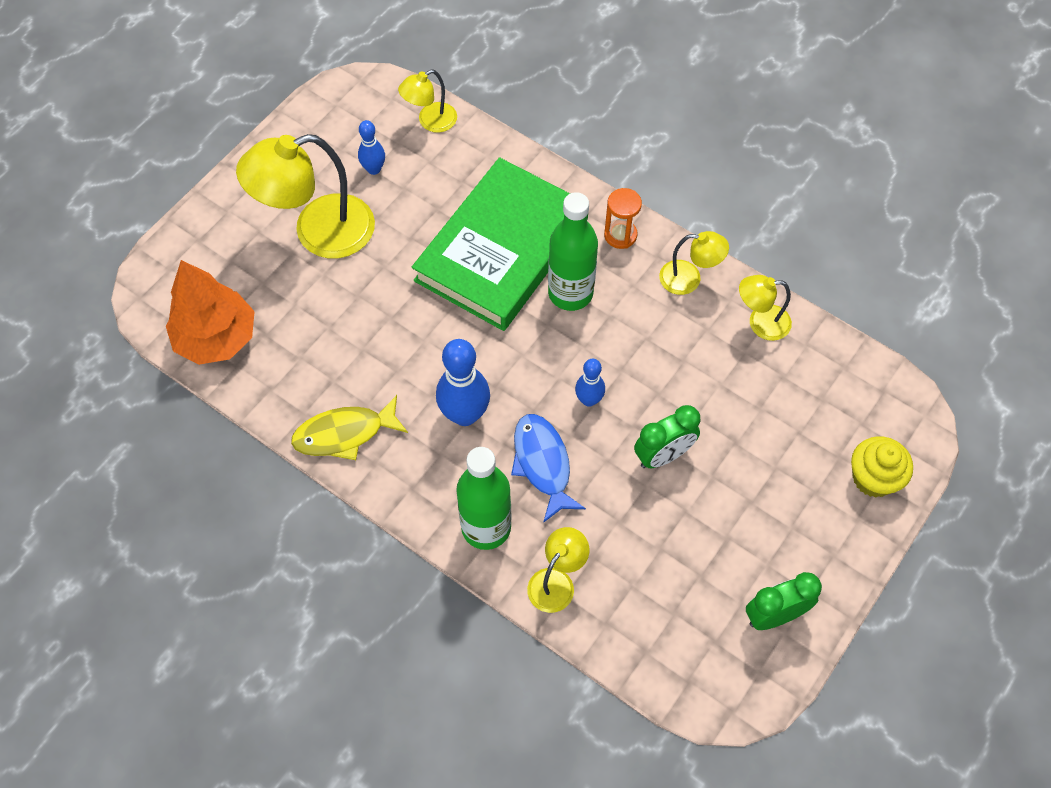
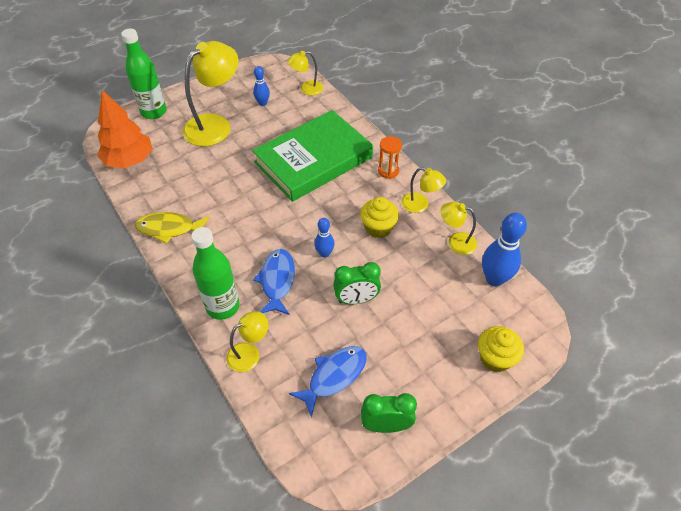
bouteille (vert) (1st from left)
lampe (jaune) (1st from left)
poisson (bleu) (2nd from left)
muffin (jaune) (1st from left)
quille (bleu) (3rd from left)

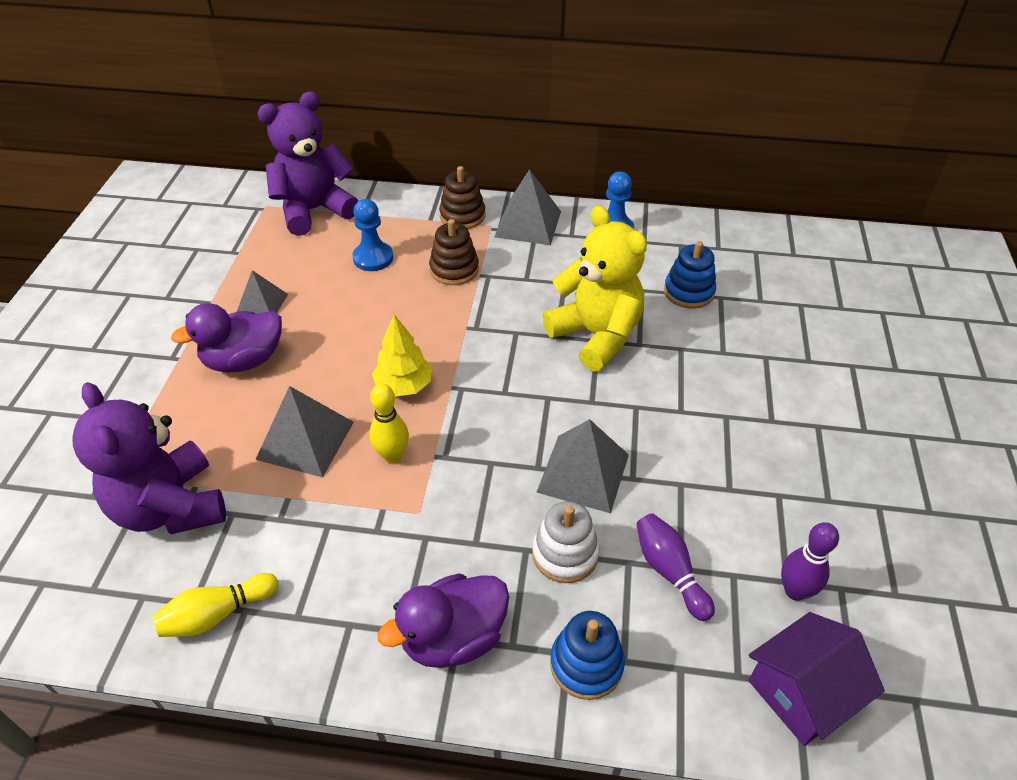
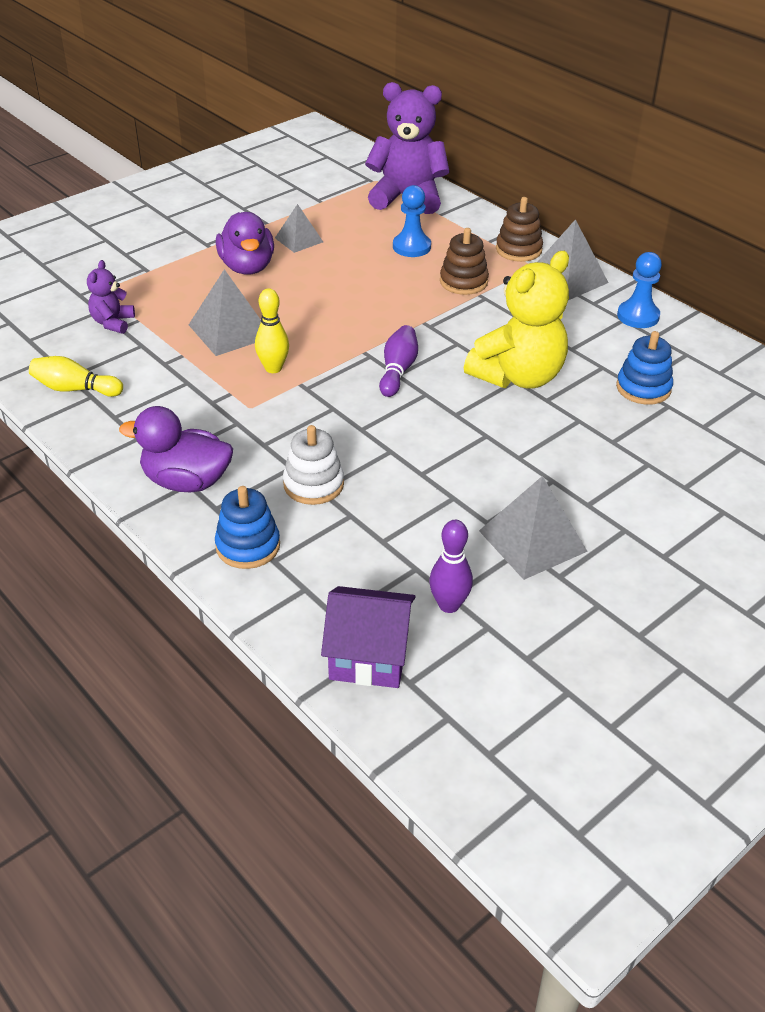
ours en peluche (violet) (1st from left)
canard (violet) (2nd from left)
quille (violet) (1st from left)
ours en peluche (jaune)
pyramide (gris) (3rd from left)
arbre (jaune)

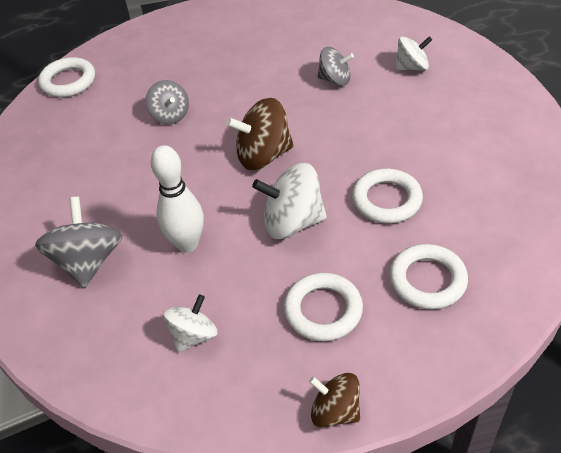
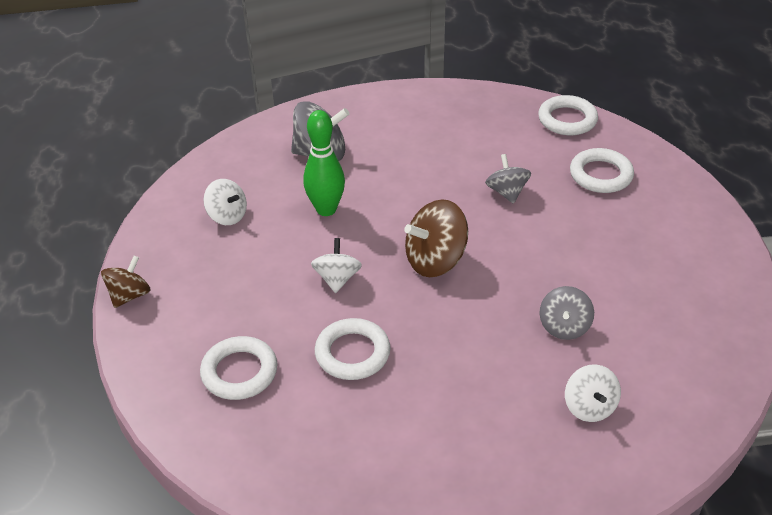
quille (vert)
toupie (blanc) (2nd from left)
toupie (marron) (2nd from left)
toupie (gris) (2nd from left)
anneau (blanc) (4th from left)

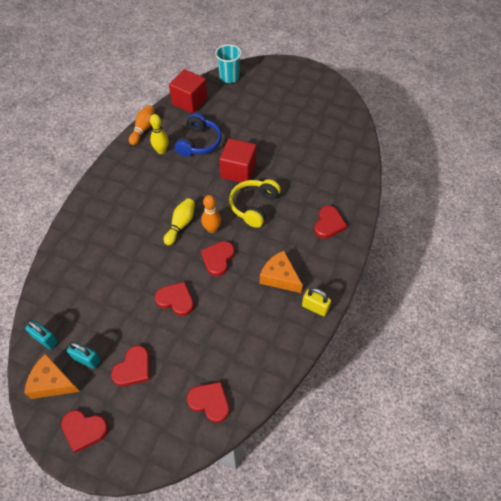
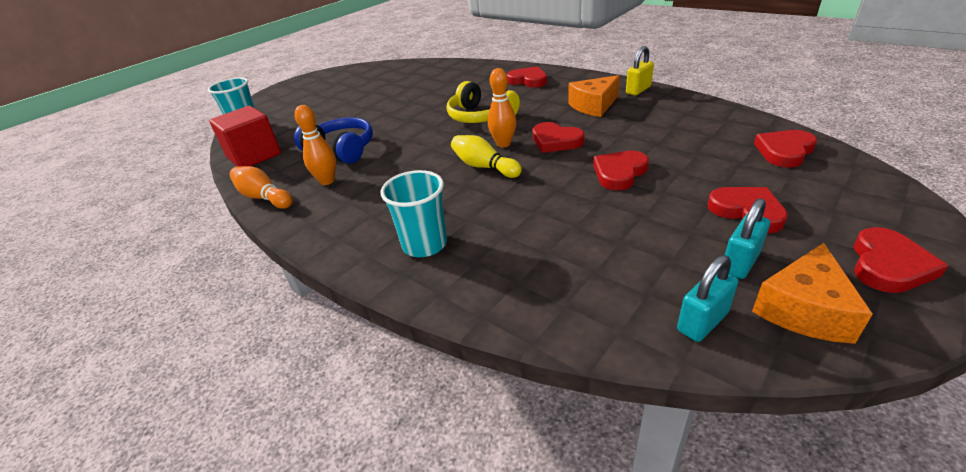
quille (orange) (2nd from left)
gobelet (turquoise) (2nd from left)
cube (rouge) (2nd from left in the first image)

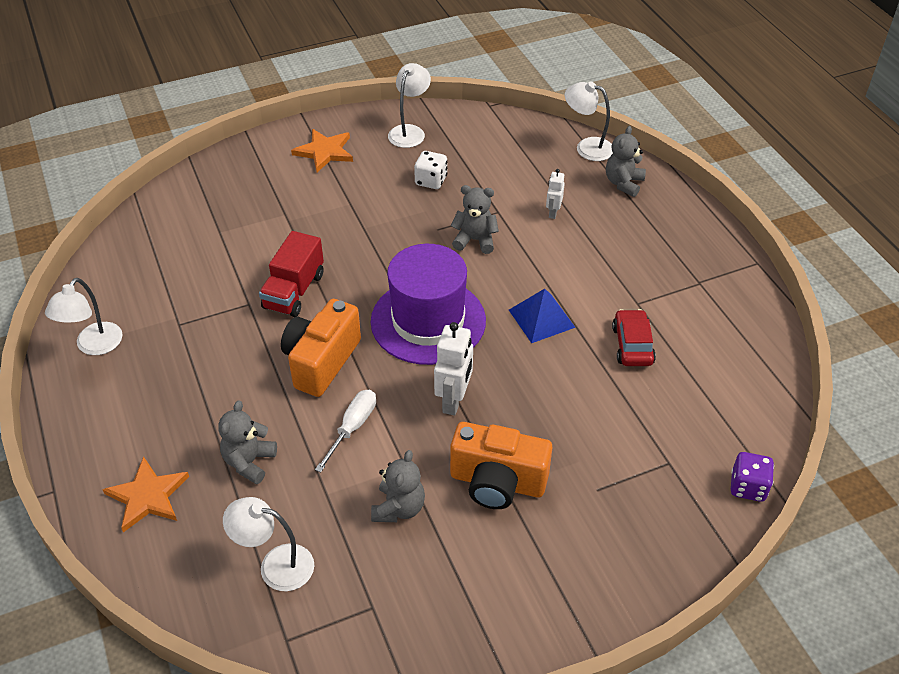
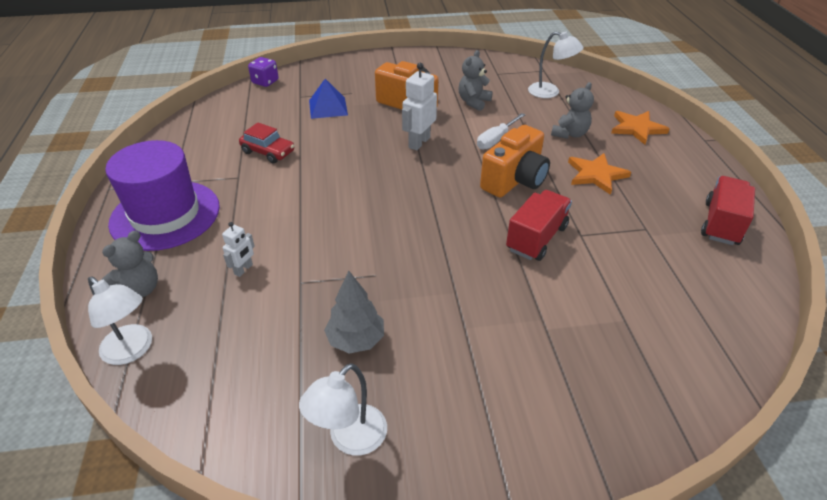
chapeau (violet)
voiture (rouge)
pyramide (bleu)
arbre (gris)
étoile (orange) (1st from left)
camion (rouge) (2nd from left)
ours en peluche (gris) (3rd from left in the first image)

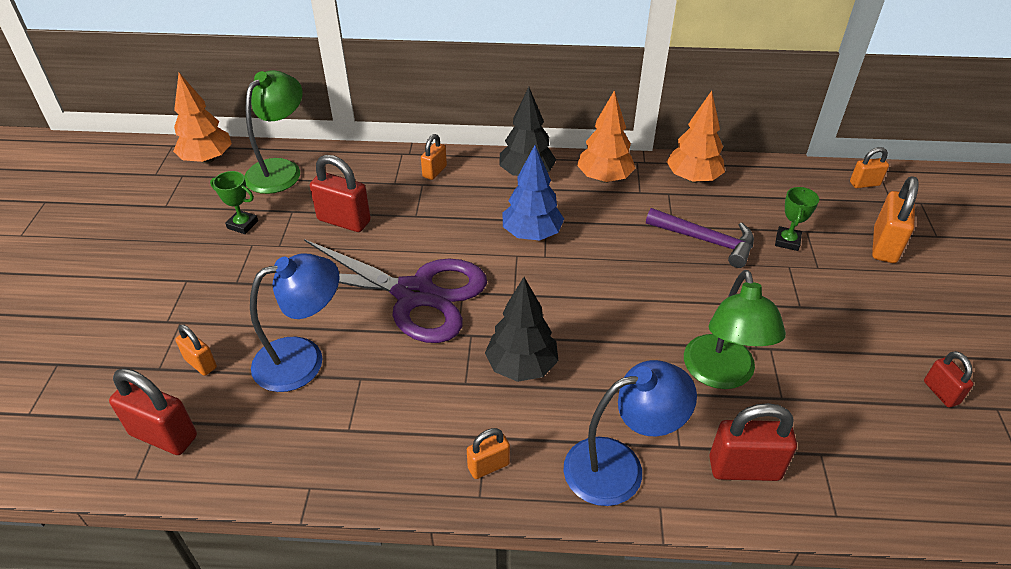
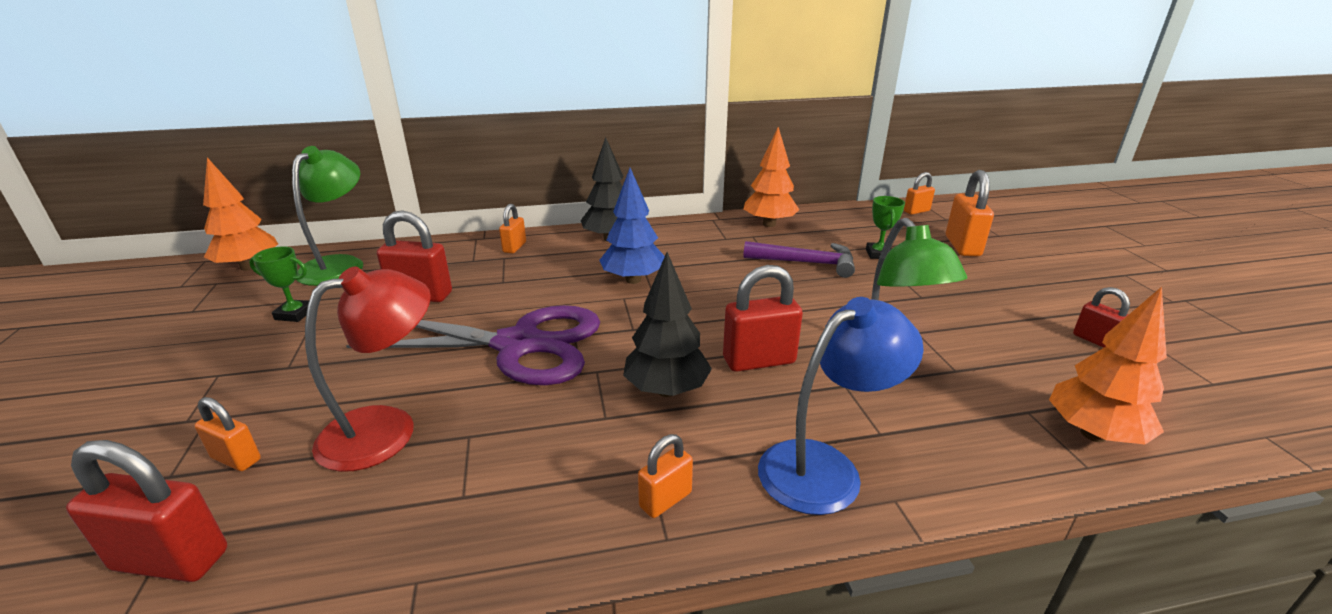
lampe (rouge)
cadenas (rouge) (3rd from left)
arbre (orange) (3rd from left)

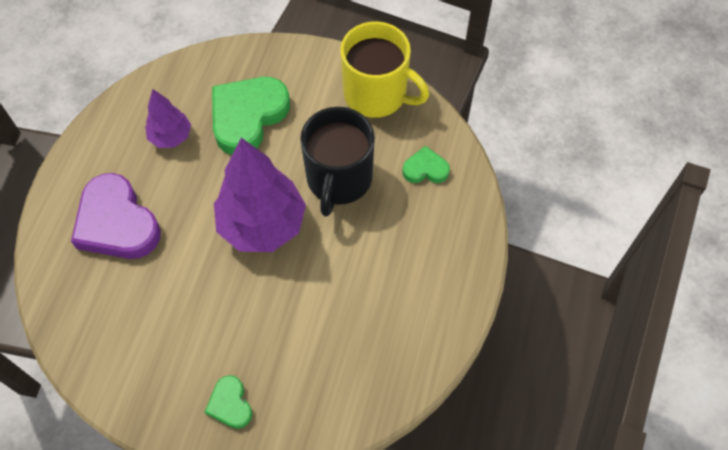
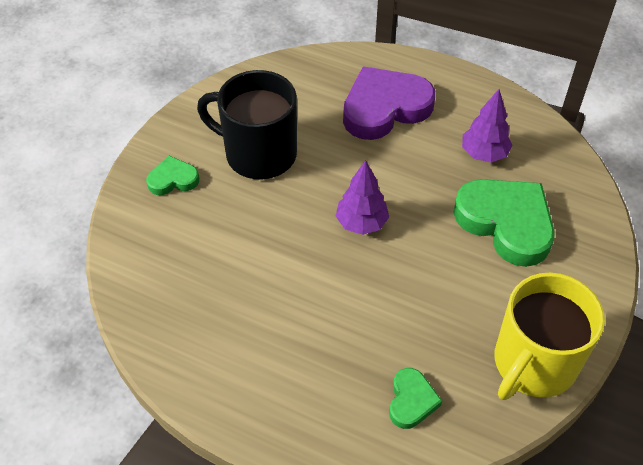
tasse (noir)
arbre (violet) (1st from left)

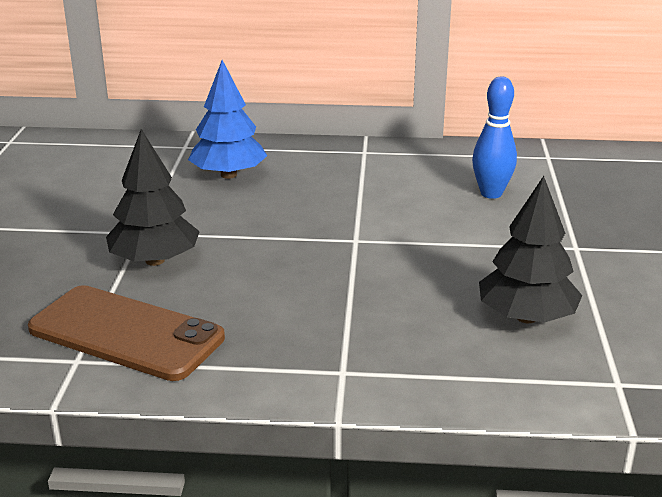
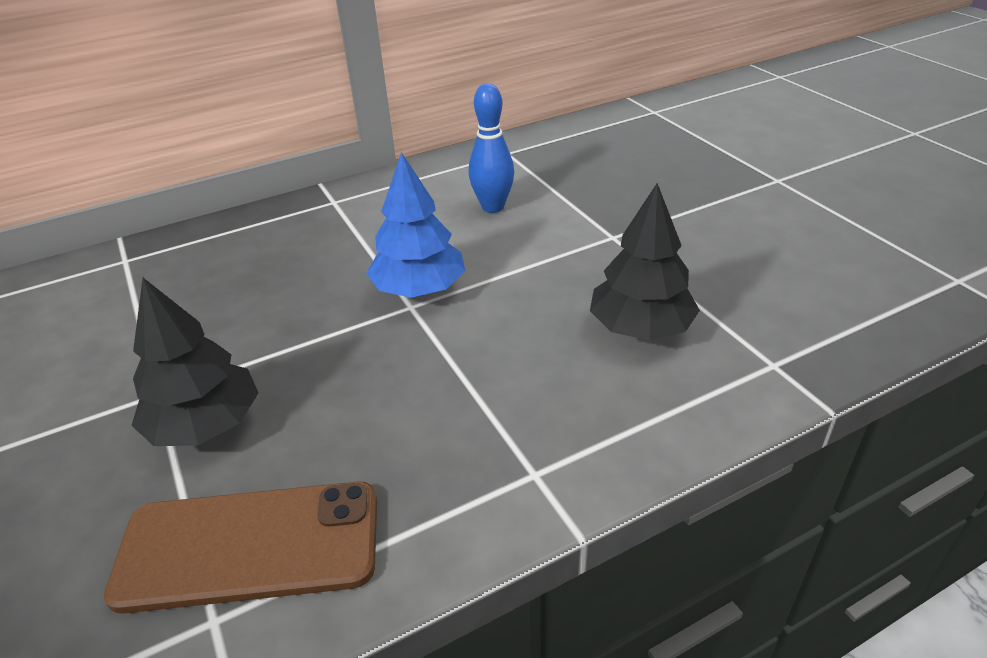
arbre (bleu)

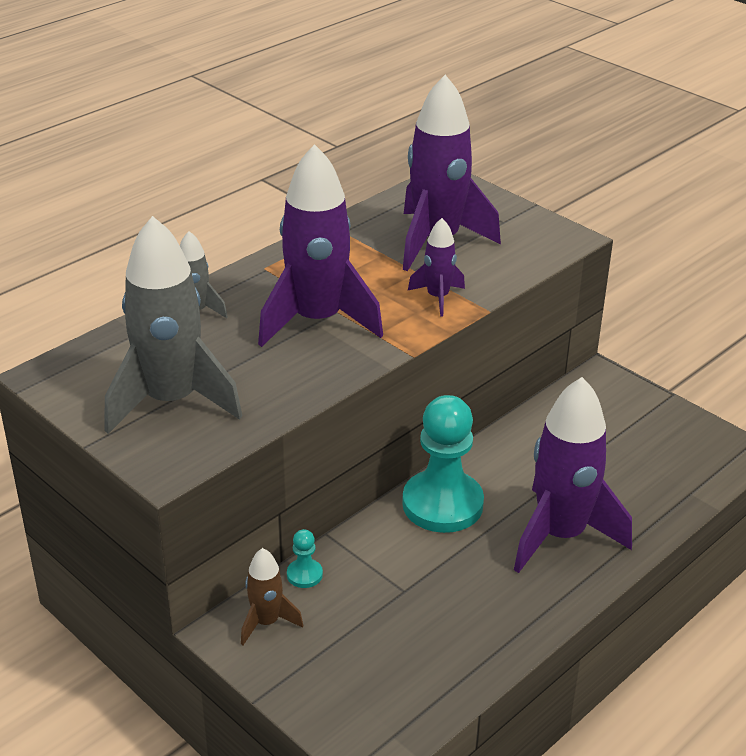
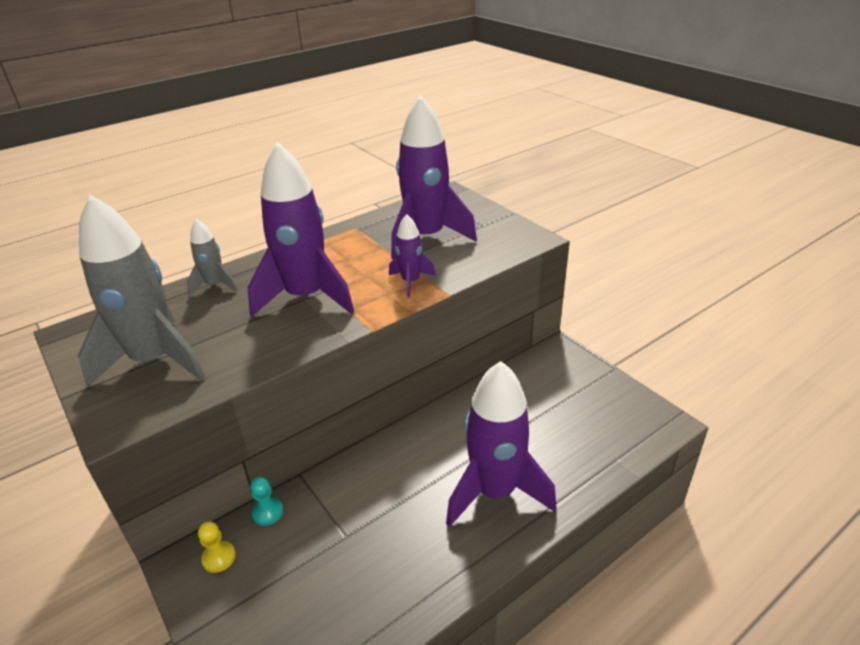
pion (jaune)
pion (turquoise) (2nd from left in the first image)

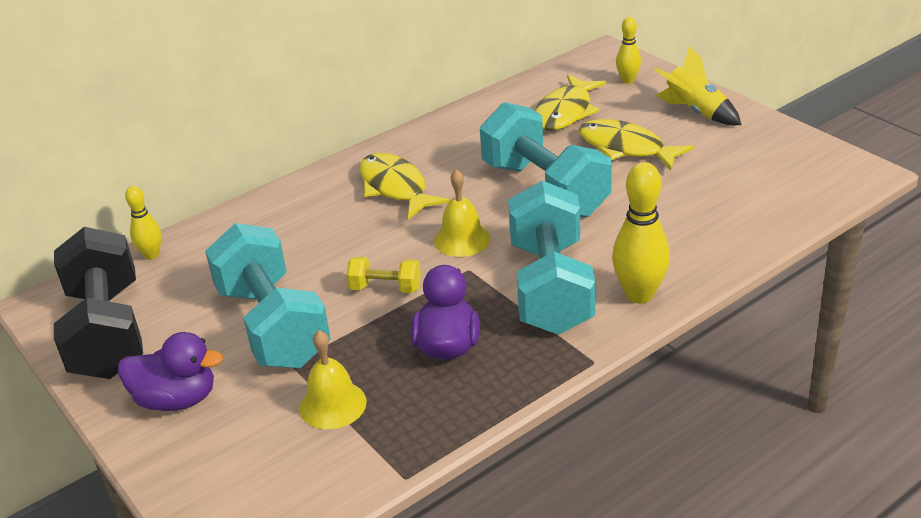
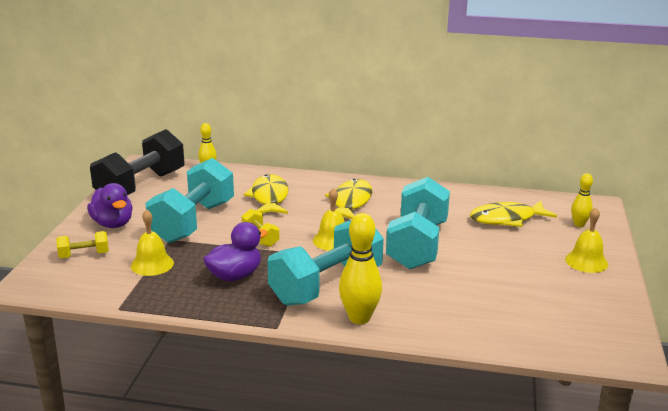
haltère (jaune) (1st from left)
poisson (jaune) (1st from left)
cloche (jaune) (3rd from left)

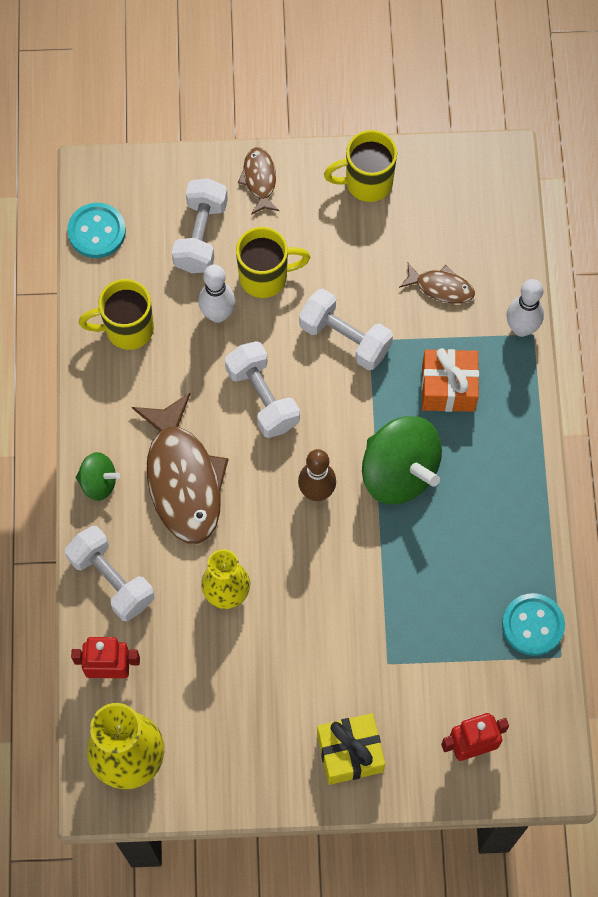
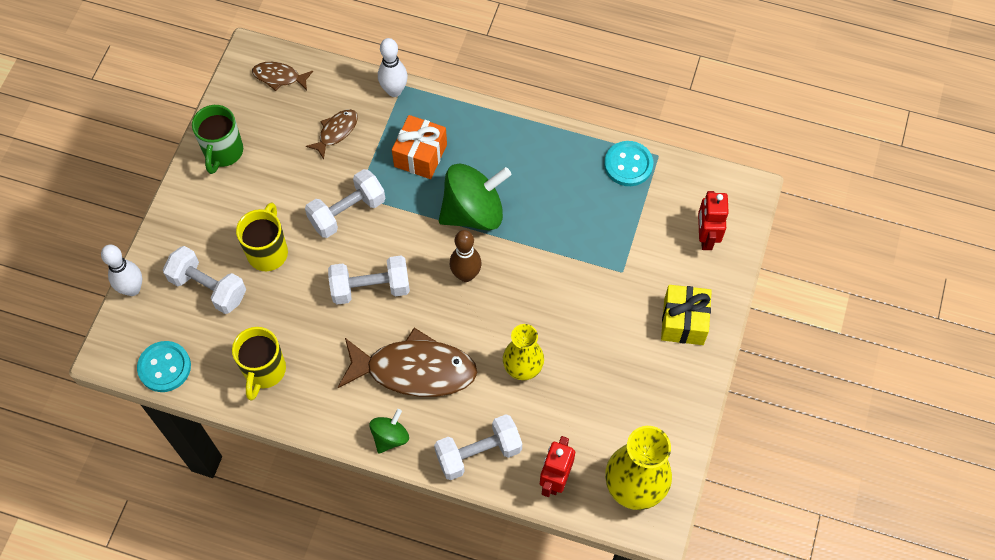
quille (blanc) (1st from left)
tasse (vert)
poisson (marron) (1st from left)

